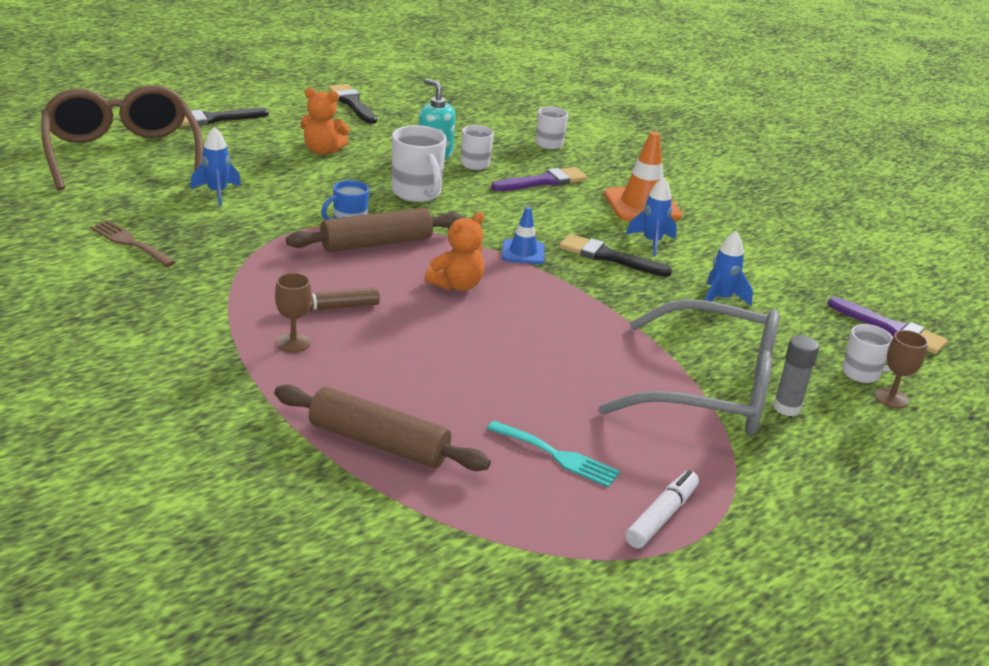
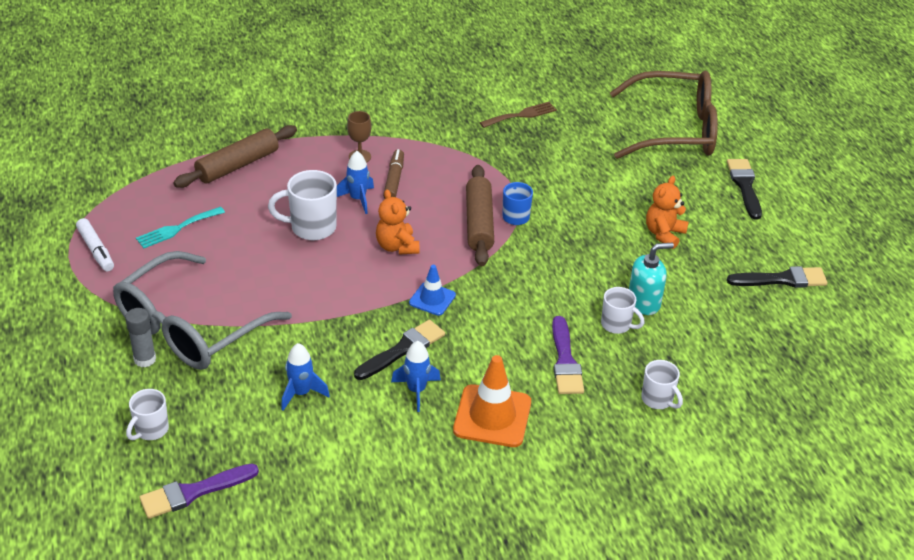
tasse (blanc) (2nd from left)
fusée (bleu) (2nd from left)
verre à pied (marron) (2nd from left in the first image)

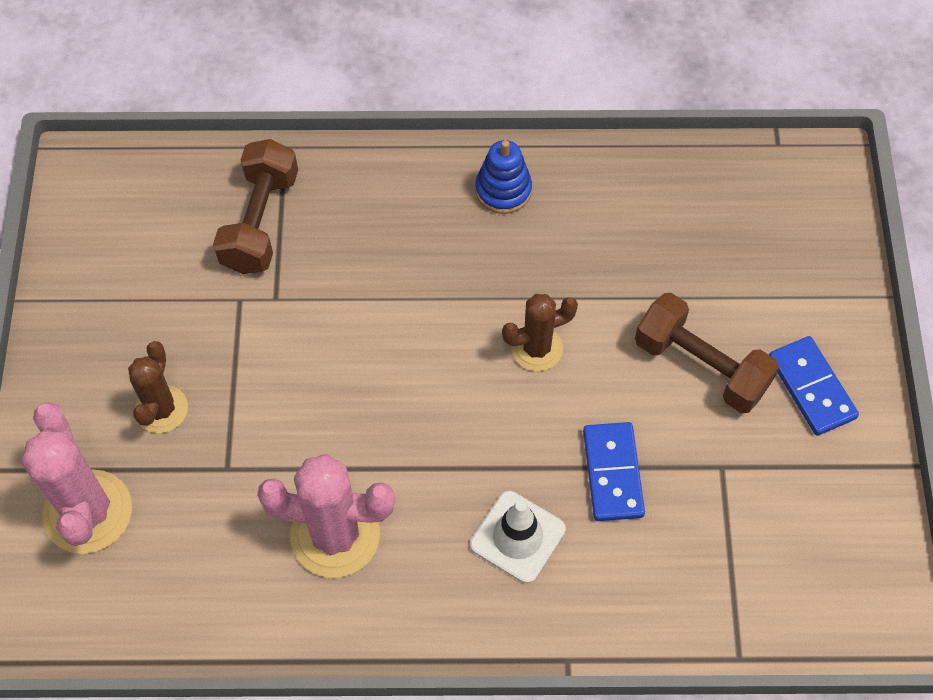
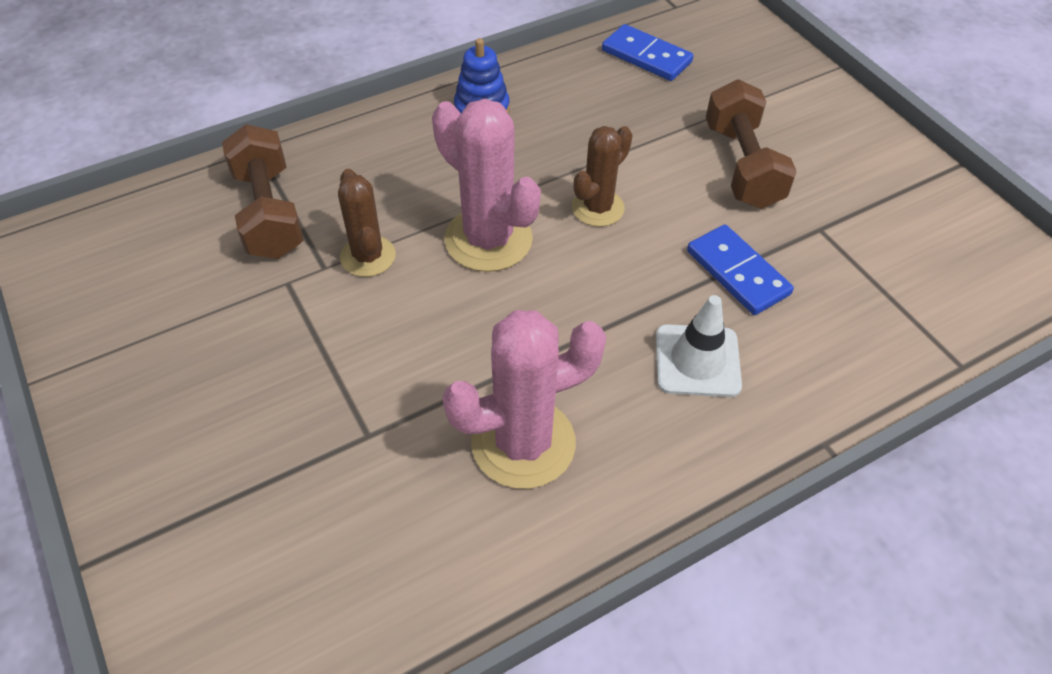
cactus (marron) (1st from left)
cactus (rose) (1st from left)
domino (bleu) (1st from left)
haltère (marron) (2nd from left)

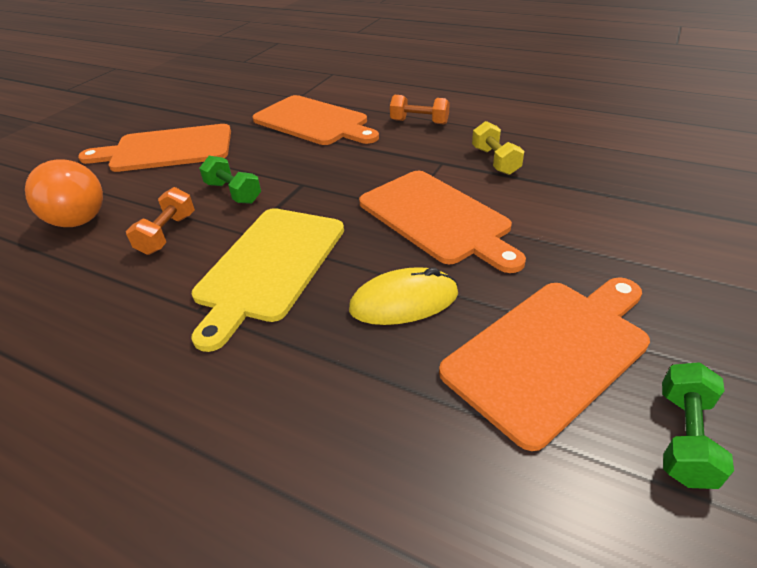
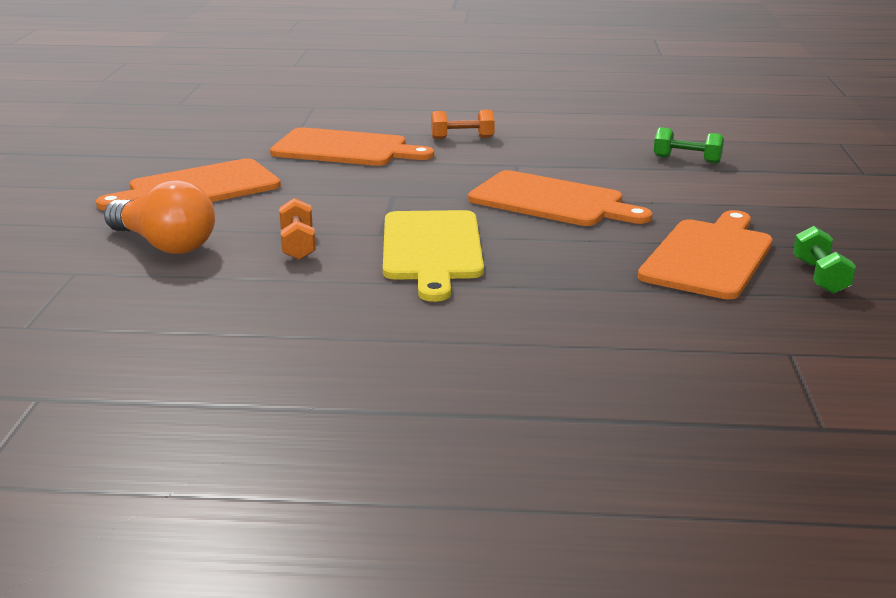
haltère (vert) (1st from left)
souris (jaune)
haltère (jaune)

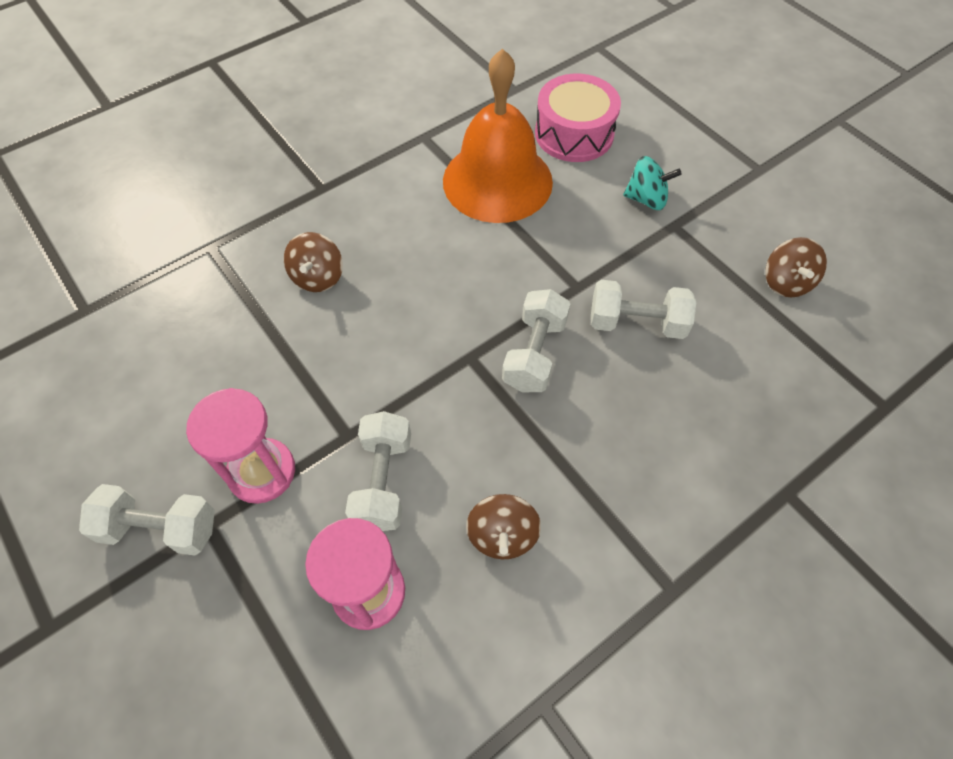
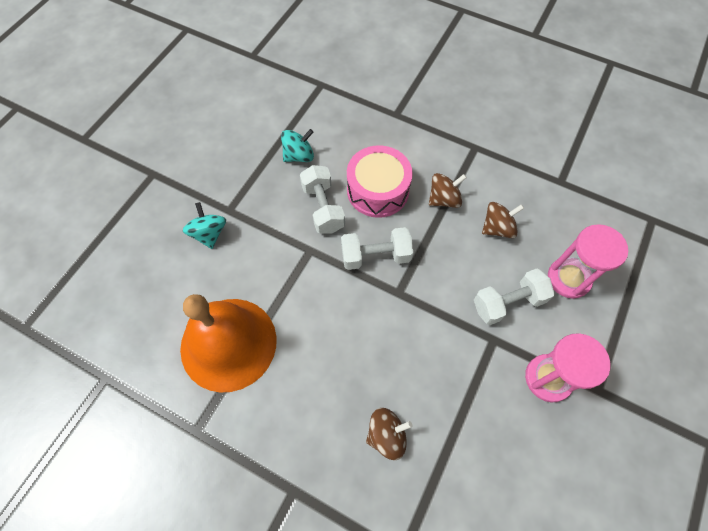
toupie (turquoise) (2nd from left)
tambour (rose)
toupie (marron) (2nd from left)
haltère (blanc) (1st from left in the first image)

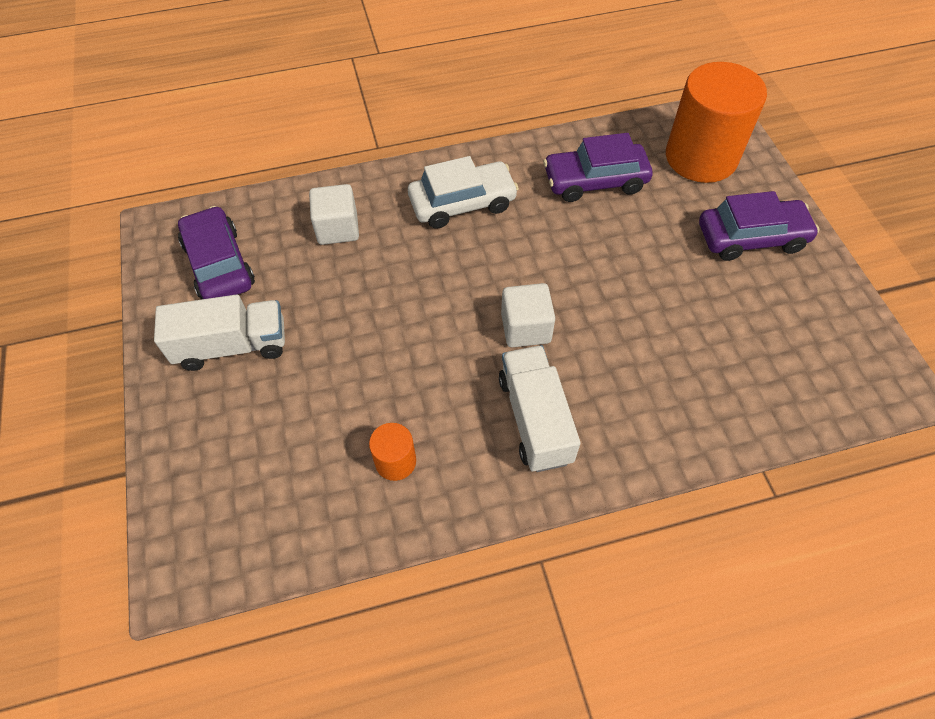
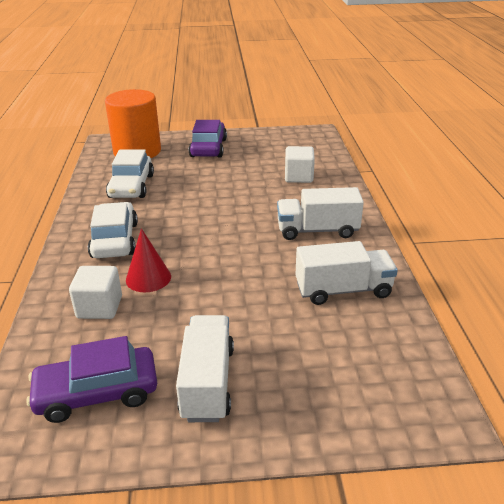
voiture (blanc) (2nd from left)
cône (rouge)
cube (blanc) (2nd from left)
camion (blanc) (3rd from left)

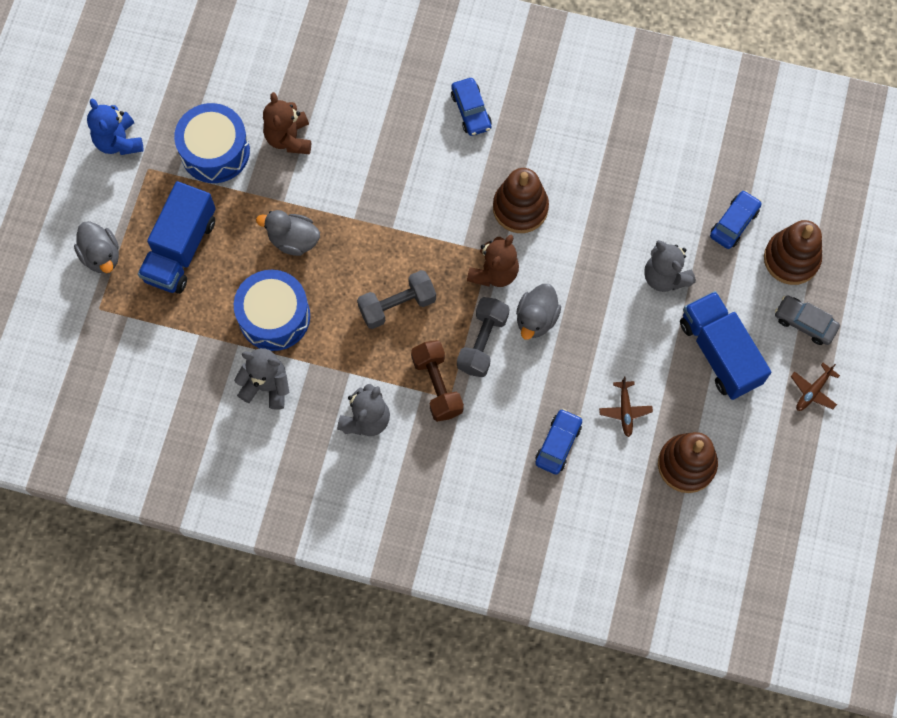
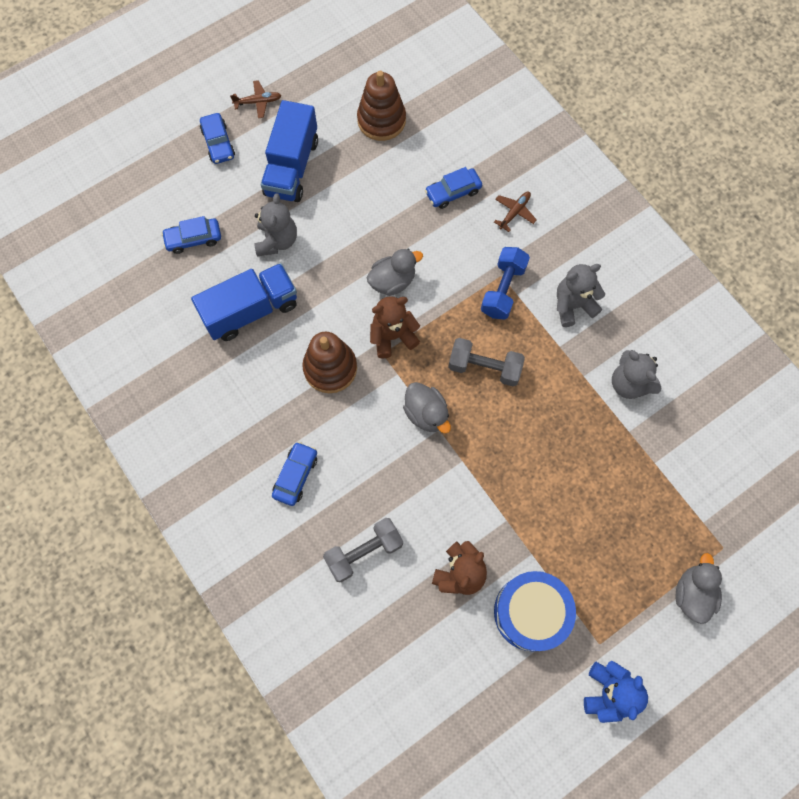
camion (bleu) (1st from left)
voiture (bleu) (2nd from left)
haltère (gris) (1st from left)
canard (gris) (2nd from left)
haltère (bleu)
avion (marron) (2nd from left)
tambour (bleu) (2nd from left in the first image)
jouet à empiler (marron) (3rd from left in the first image)

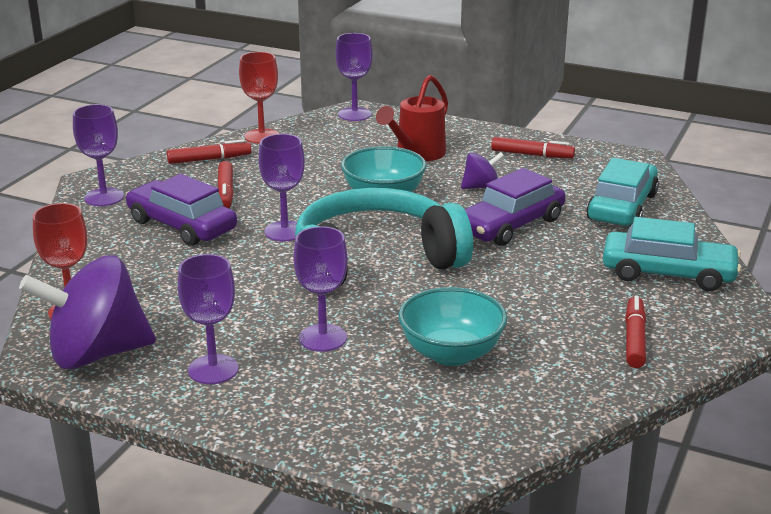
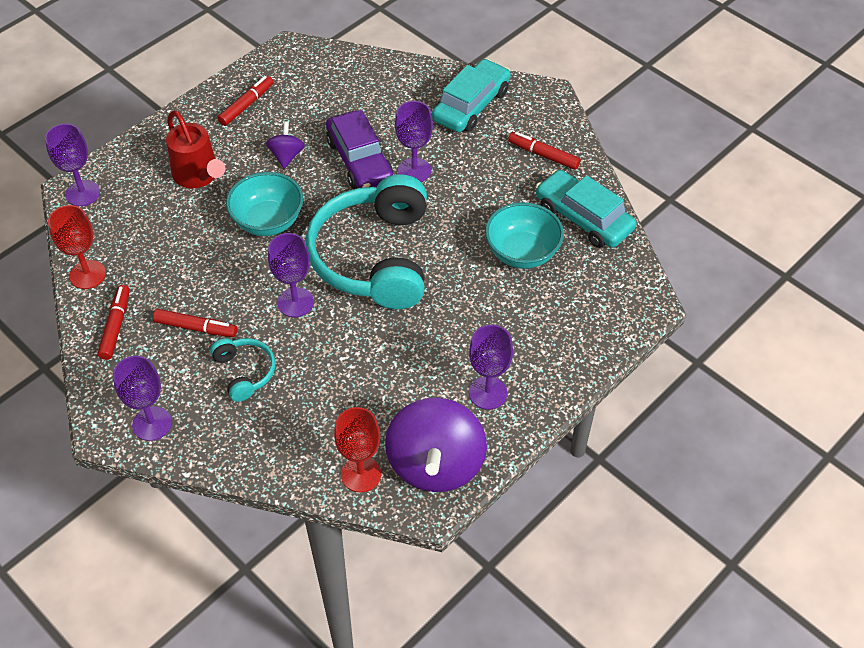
casque audio (turquoise) (1st from left)
verre à pied (violet) (4th from left)
voiture (turquoise) (2nd from left)

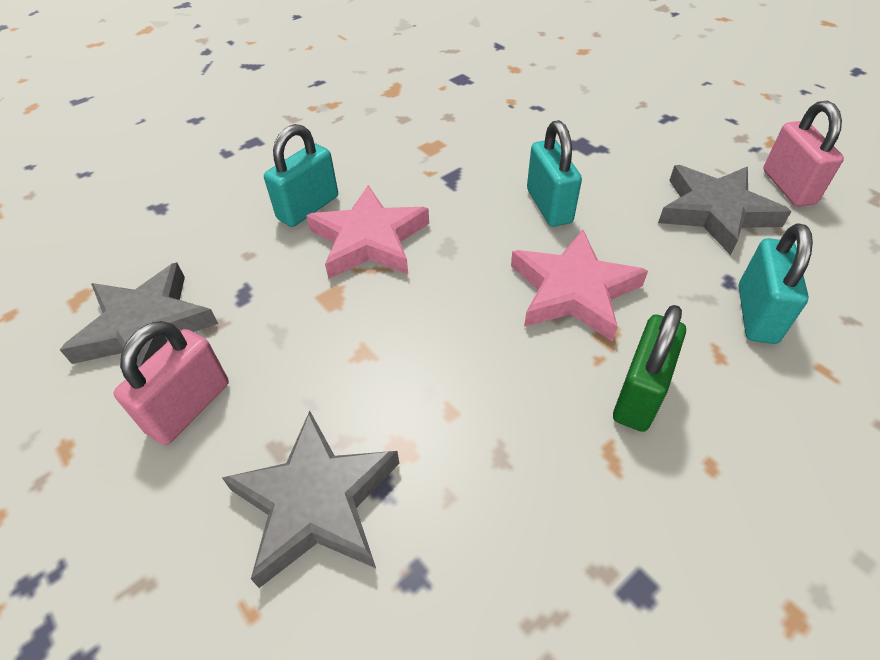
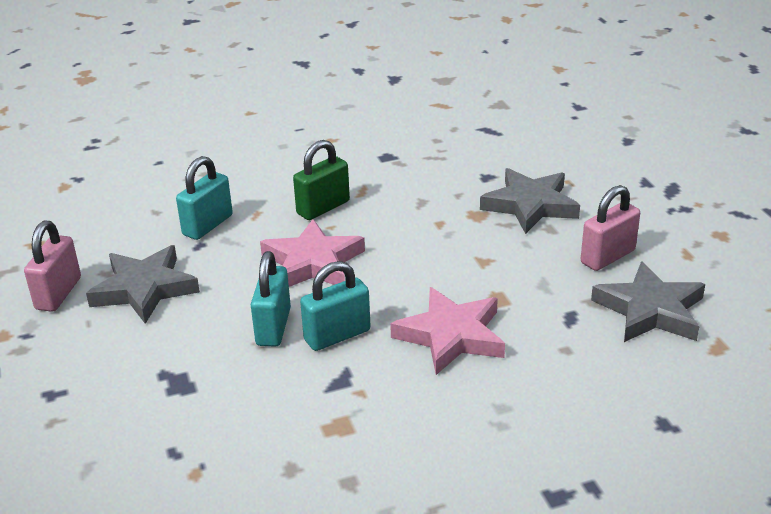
cadenas (turquoise) (3rd from left)

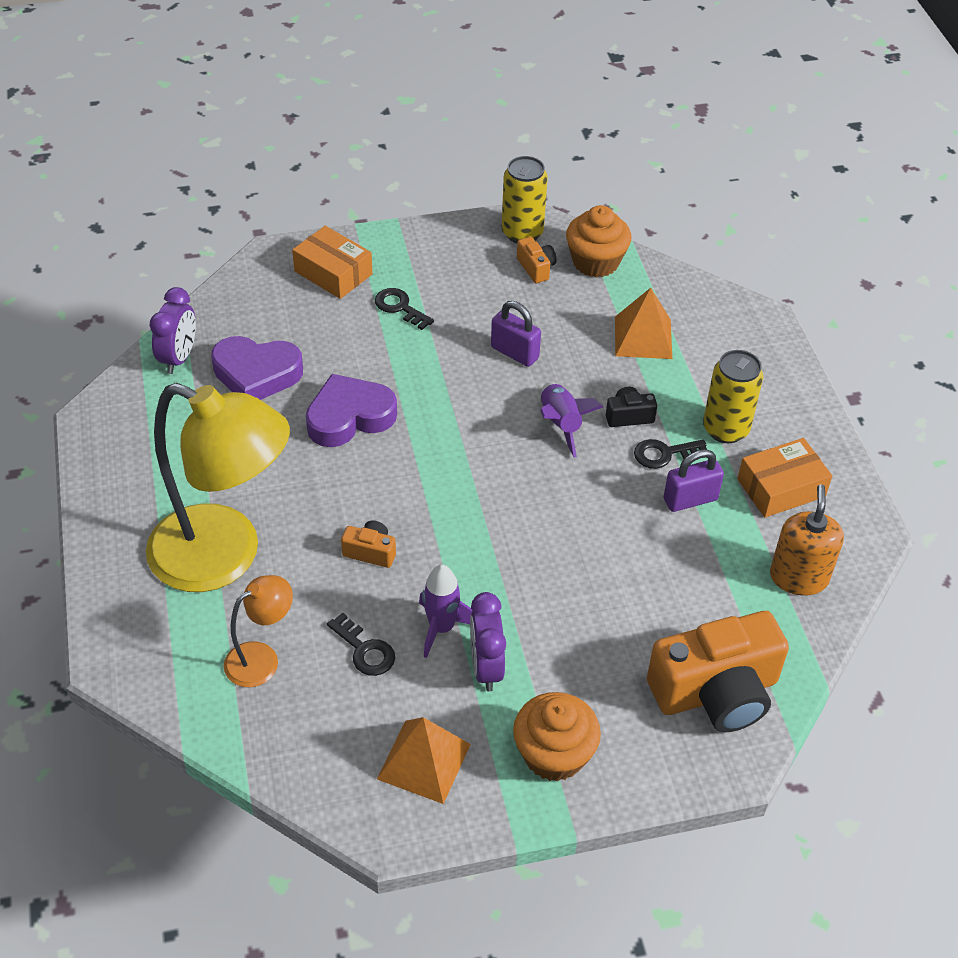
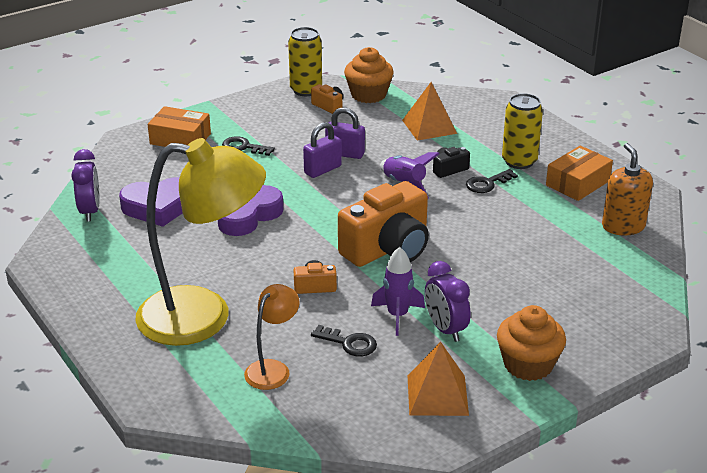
cadenas (violet) (1st from left)
appareil photo (orange) (3rd from left)

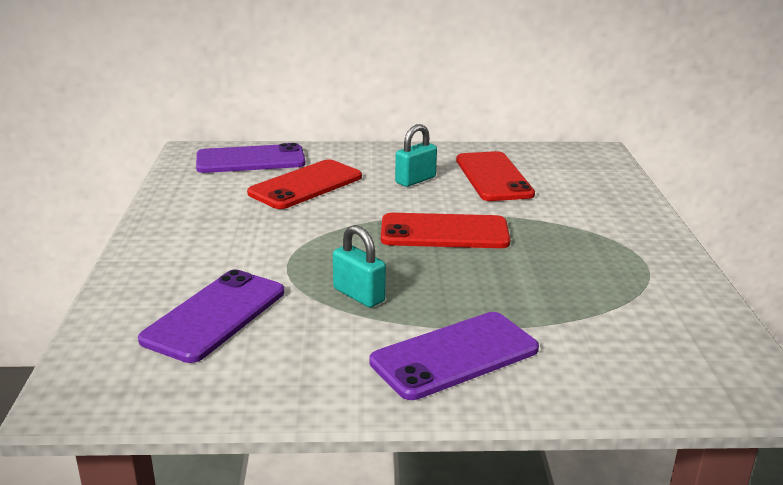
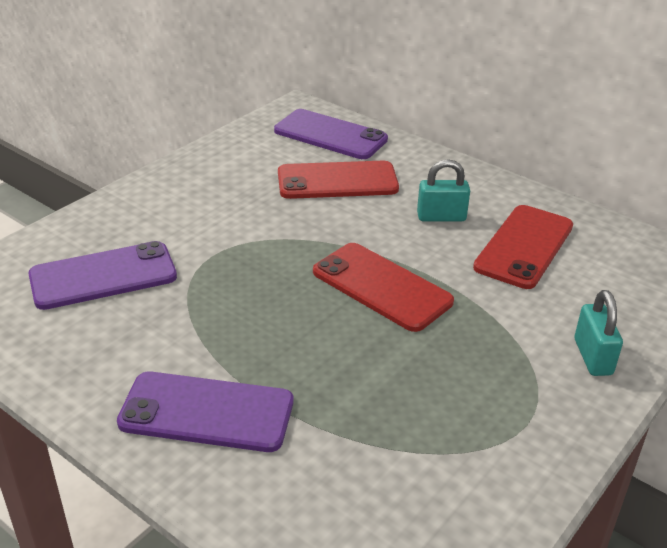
cadenas (turquoise) (2nd from left)

